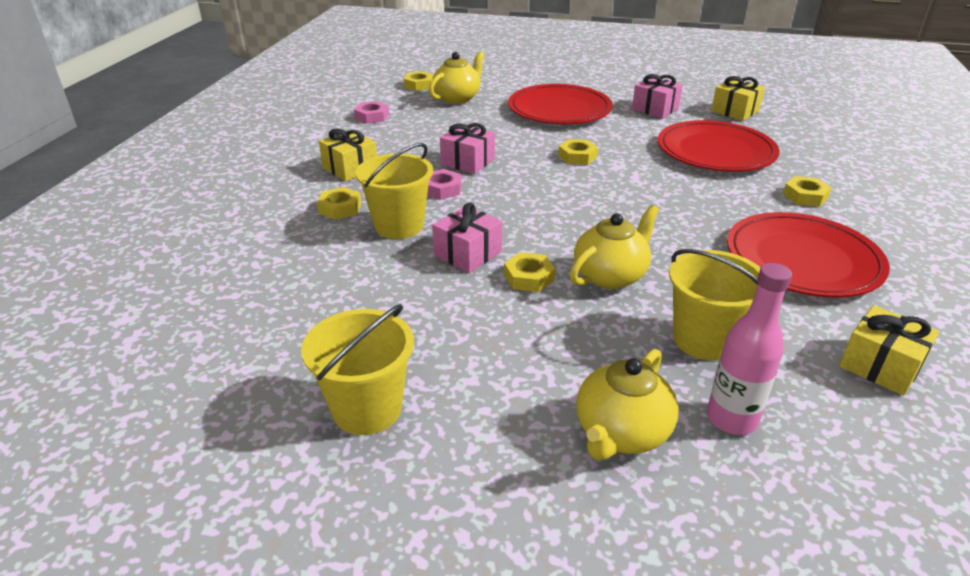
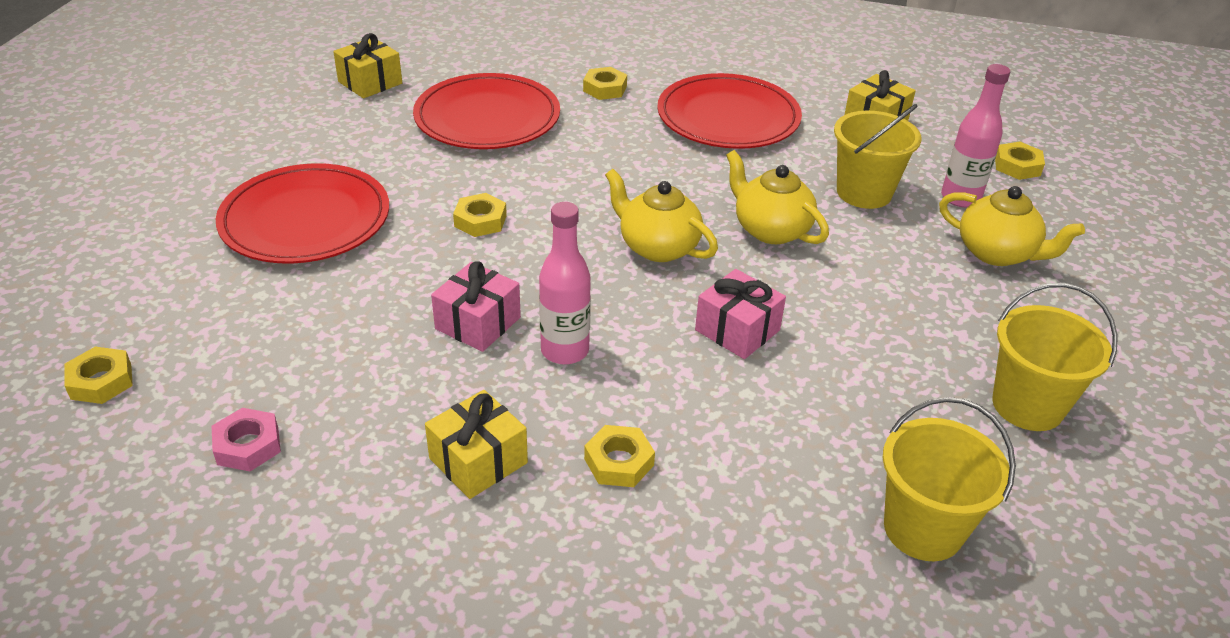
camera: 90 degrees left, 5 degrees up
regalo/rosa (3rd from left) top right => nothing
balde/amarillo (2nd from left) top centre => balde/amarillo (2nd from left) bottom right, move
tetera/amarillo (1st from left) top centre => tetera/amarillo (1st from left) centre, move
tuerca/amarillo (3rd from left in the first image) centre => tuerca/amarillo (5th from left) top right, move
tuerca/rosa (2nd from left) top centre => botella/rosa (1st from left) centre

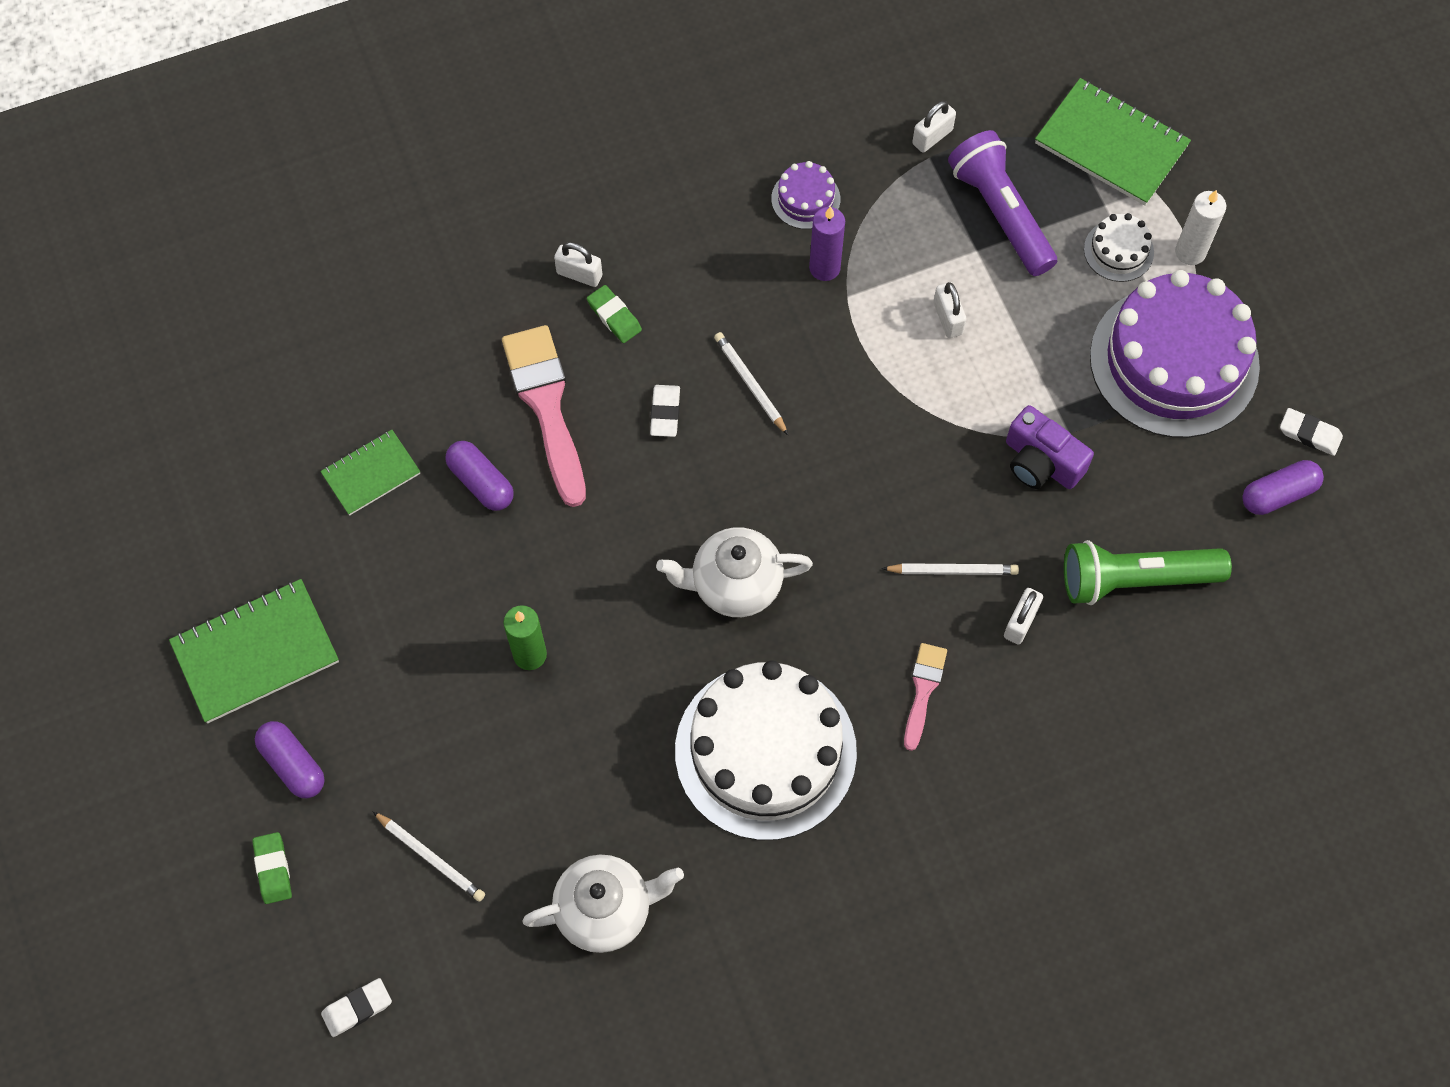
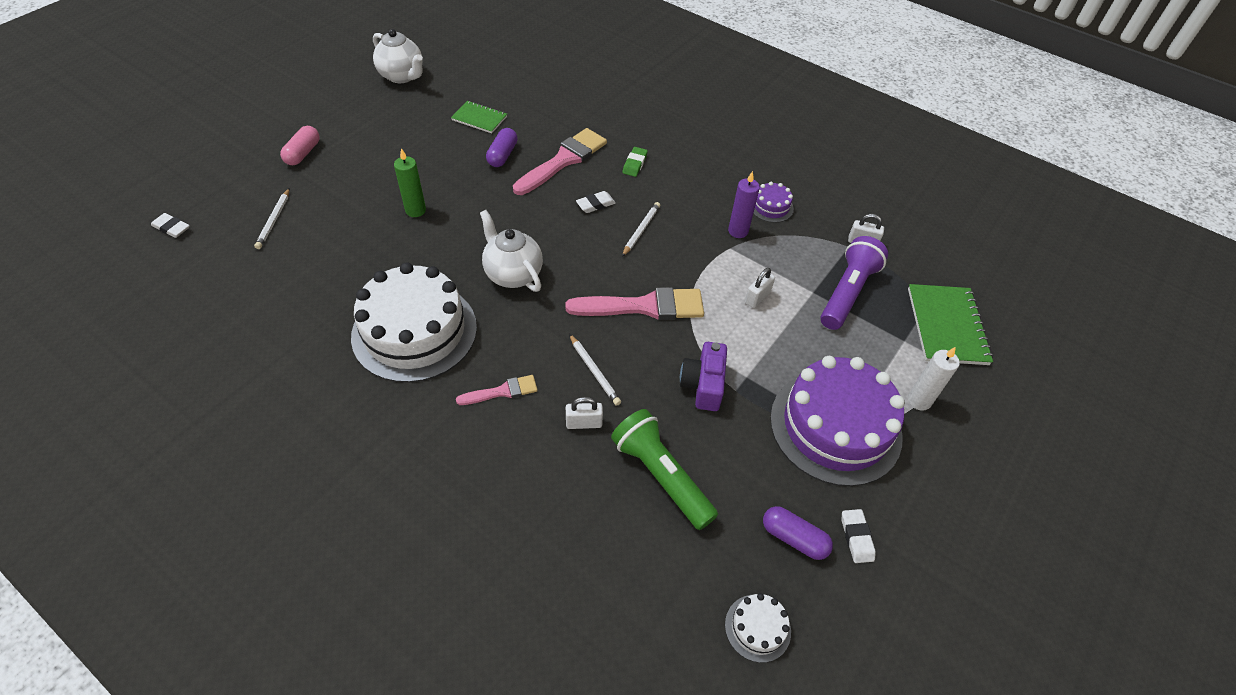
camera: 55 degrees right, 15 degrees down
cuaderno/verde (1st from left) middle left => nothing
goma de borrar/verde (1st from left) bottom left => nothing
candado/blanco (1st from left) top centre => nothing
nothing => pincel/rosa (3rd from left) centre
tetera/blanco (1st from left) bottom centre => tetera/blanco (1st from left) top left, move
tarta/blanco (2nd from left) top right => tarta/blanco (2nd from left) bottom centre, move
cápsula/morado (1st from left) bottom left => cápsula/rosa top left

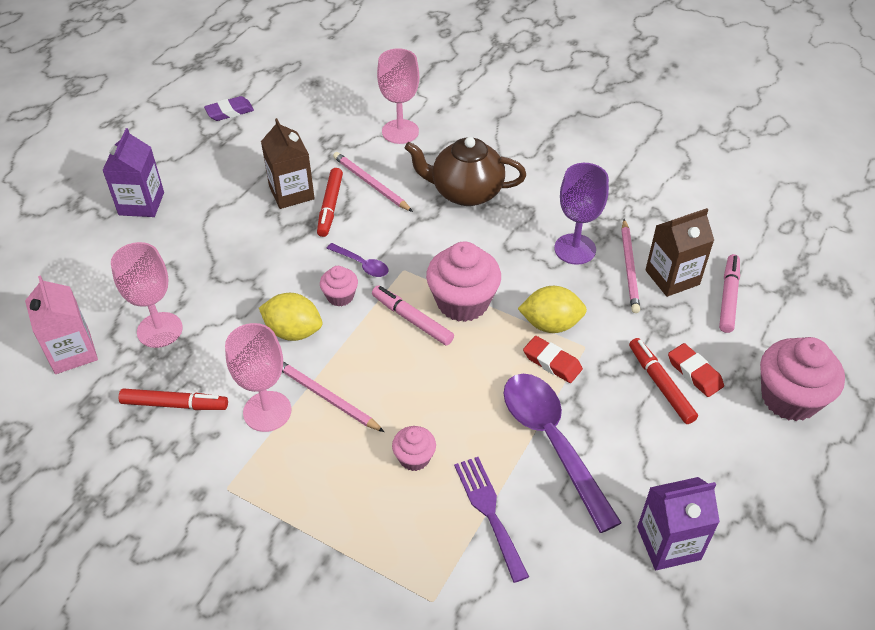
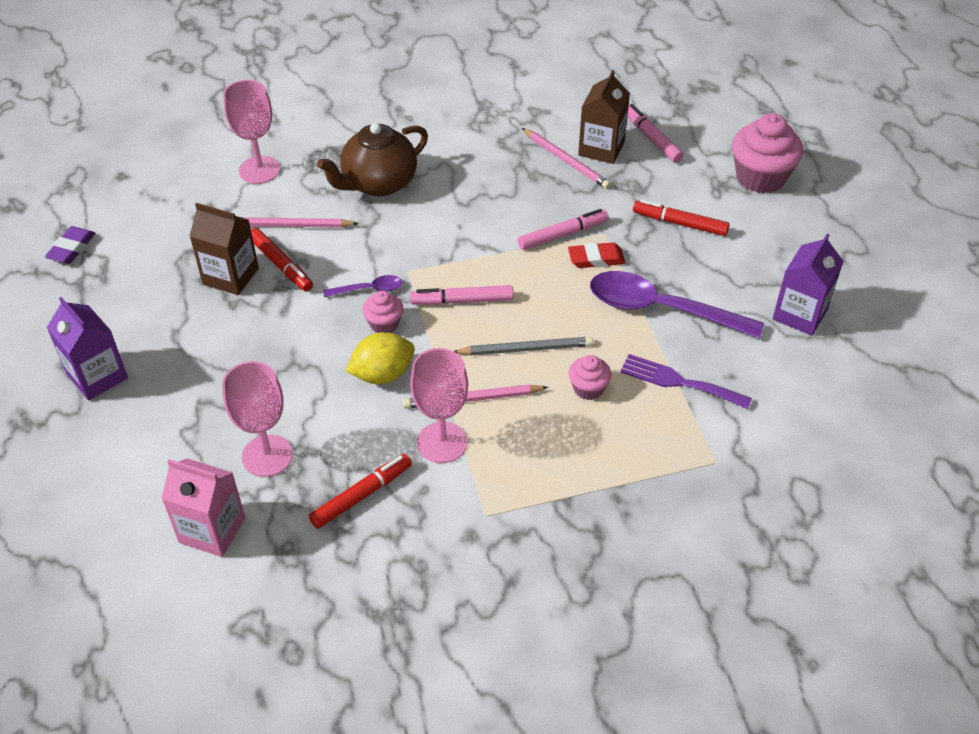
camera: 45 degrees left, 0 degrees up
magdalena/rosa (3rd from left) centre => nothing
copa/morado centre => nothing
goma de borrar/rojo (2nd from left) middle right => nothing
nothing => lápiz/gris centre
limón/amarillo (2nd from left) centre => rotulador/rosa (2nd from left) top centre

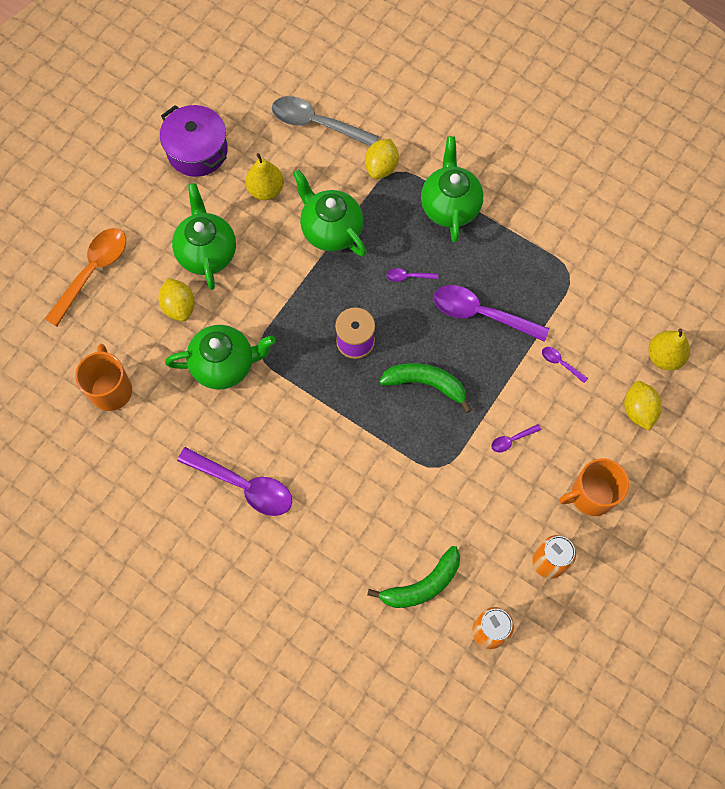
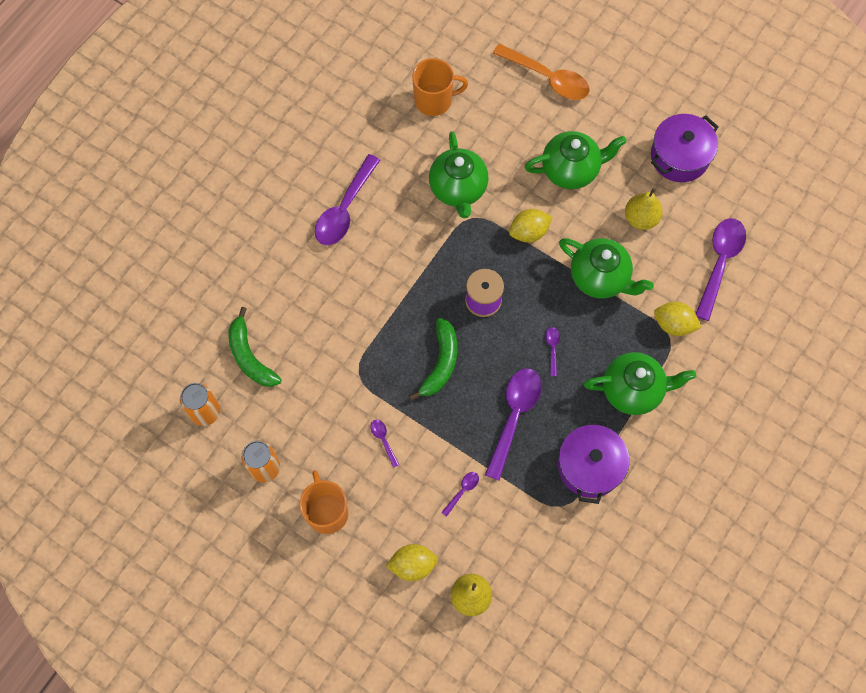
camera: 90 degrees right, 0 degrees up
nothing => olla/morado (1st from left) middle right
limón/amarillo (1st from left in the first image) middle left => limón/amarillo (2nd from left) top centre, move
cuchara/gris top centre => cuchara/morado (6th from left) middle right
tetera/verde (3rd from left) top centre => tetera/verde (3rd from left) middle right, 75 degrees clockwise

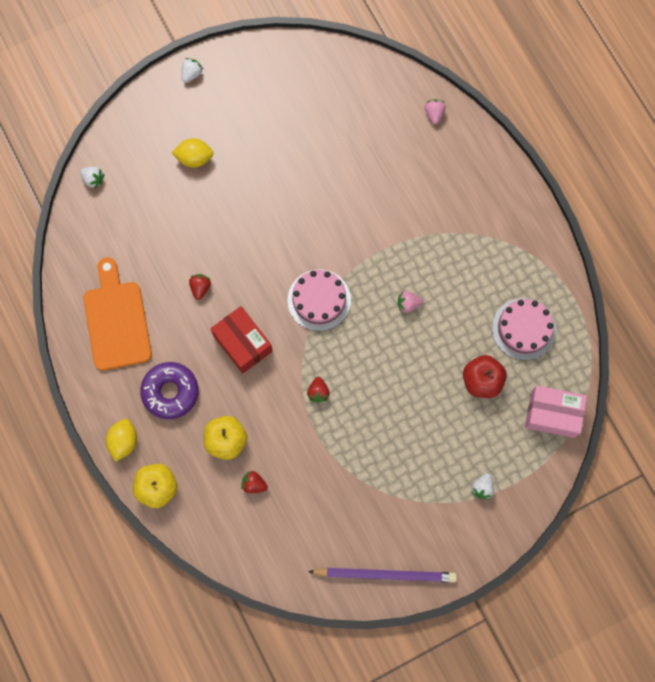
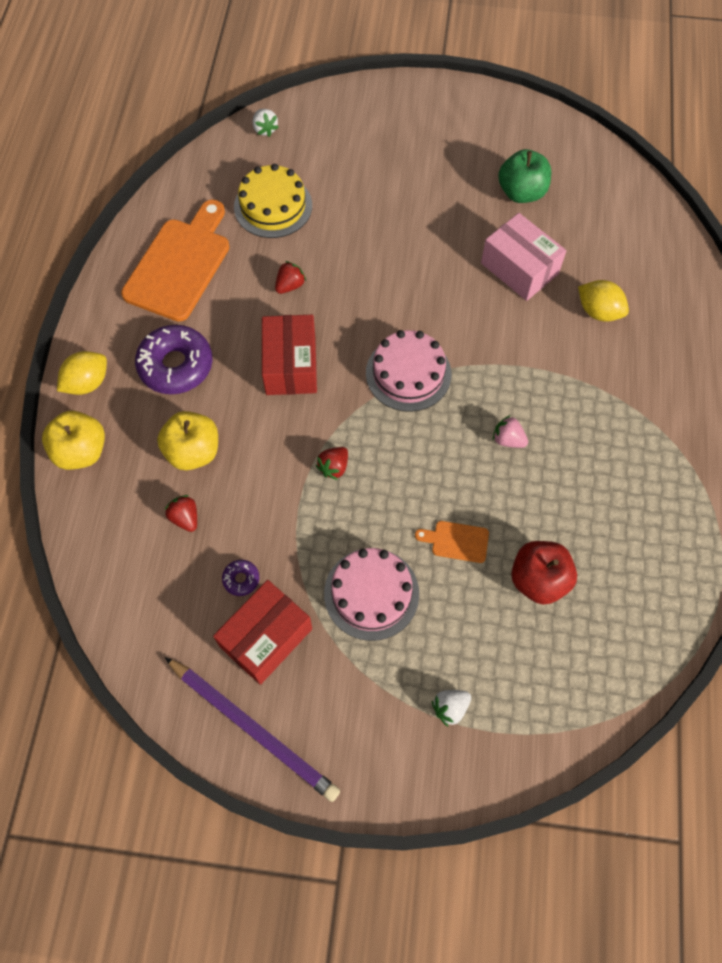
camera: 35 degrees right, 10 degrees down
fresa/blanco (2nd from left) top left => nothing
fresa/rosa (2nd from left) top centre => nothing
nothing => caja/rojo (1st from left) centre
nothing => rosquilla/morado (2nd from left) middle left
nothing => tarta/amarillo top centre
nothing => tabla de cortar/naranja (2nd from left) centre
nothing => manzana/verde top right
limón/amarillo (2nd from left) top left => limón/amarillo (2nd from left) top right, move
tarta/rosa (2nd from left in the first image) middle right => tarta/rosa (1st from left) centre, move
caja/rosa middle right => caja/rosa top right, move

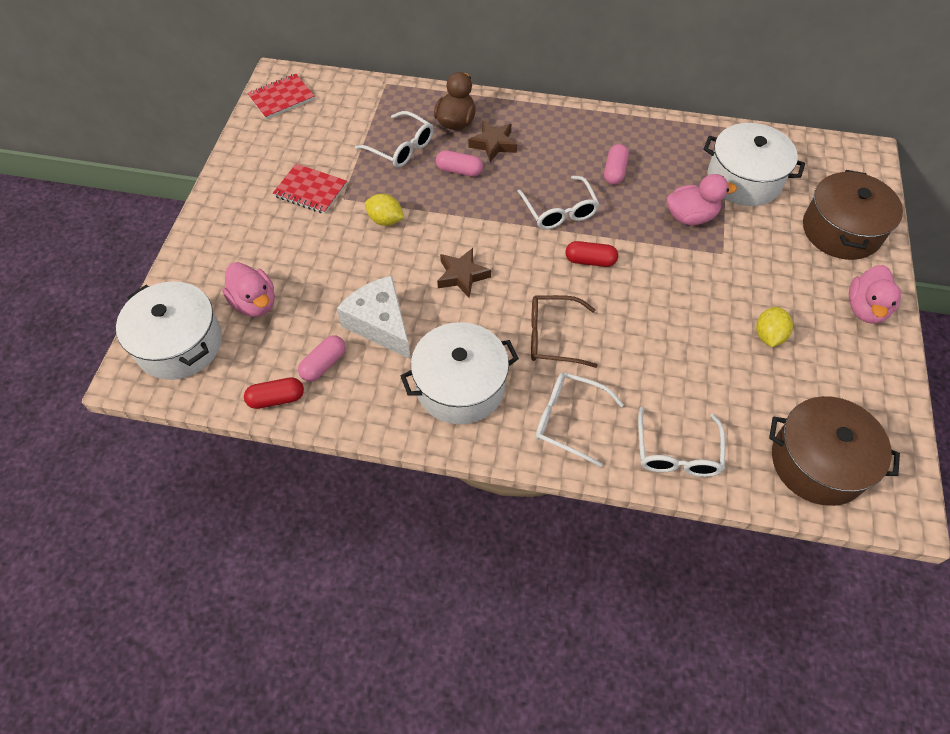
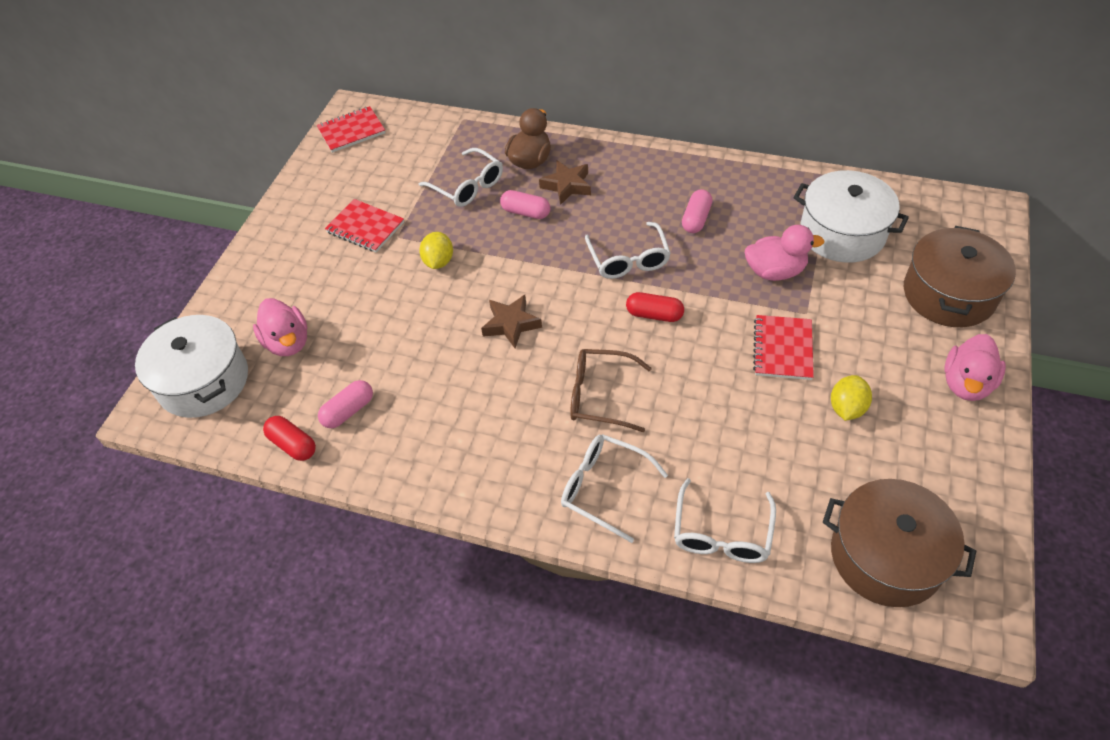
camera: 10 degrees right, 5 degrees down
queso/blanco centre => nothing
olla/blanco (2nd from left) centre => nothing
nothing => cuaderno/rojo (3rd from left) middle right
cápsula/rojo (1st from left) middle left, 45 degrees clockwise
limón/amarillo (1st from left) top centre => limón/amarillo (1st from left) centre, 60 degrees clockwise

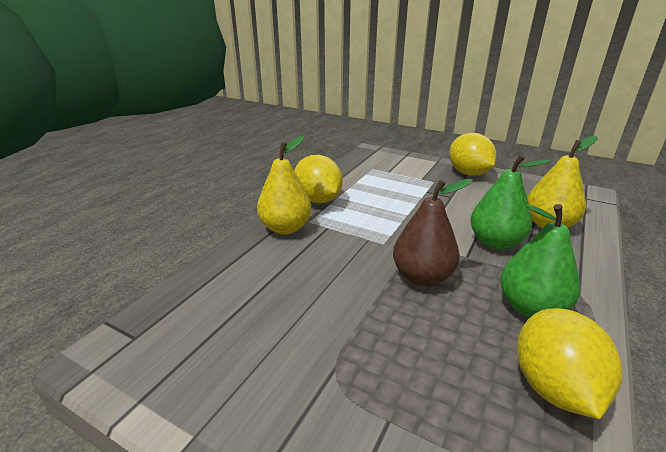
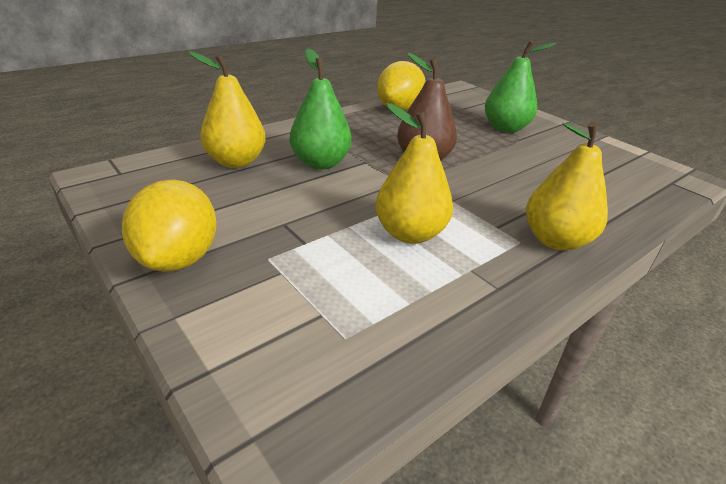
camera: 160 degrees left, 5 degrees up
limón/amarillo (1st from left) centre => nothing
nothing => pera/amarillo (2nd from left) centre
pera/verde (2nd from left) middle right => pera/verde (2nd from left) top right, move

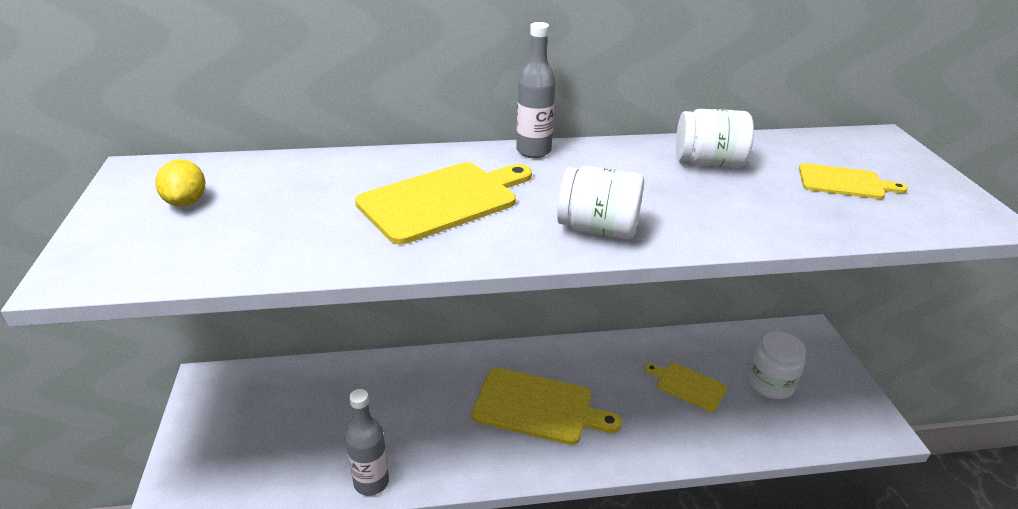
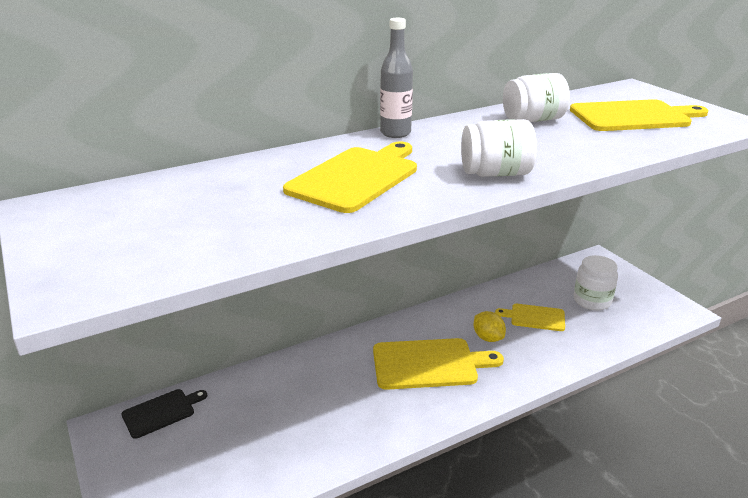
camera: 20 degrees left, 5 degrees down
botella/gris (1st from left) bottom centre => nothing
nothing => tabla de cortar/negro bottom left
limón/amarillo middle left => limón/amarillo centre, move
tabla de cortar/amarillo (4th from left) middle right => tabla de cortar/amarillo (4th from left) top right, x1.72

